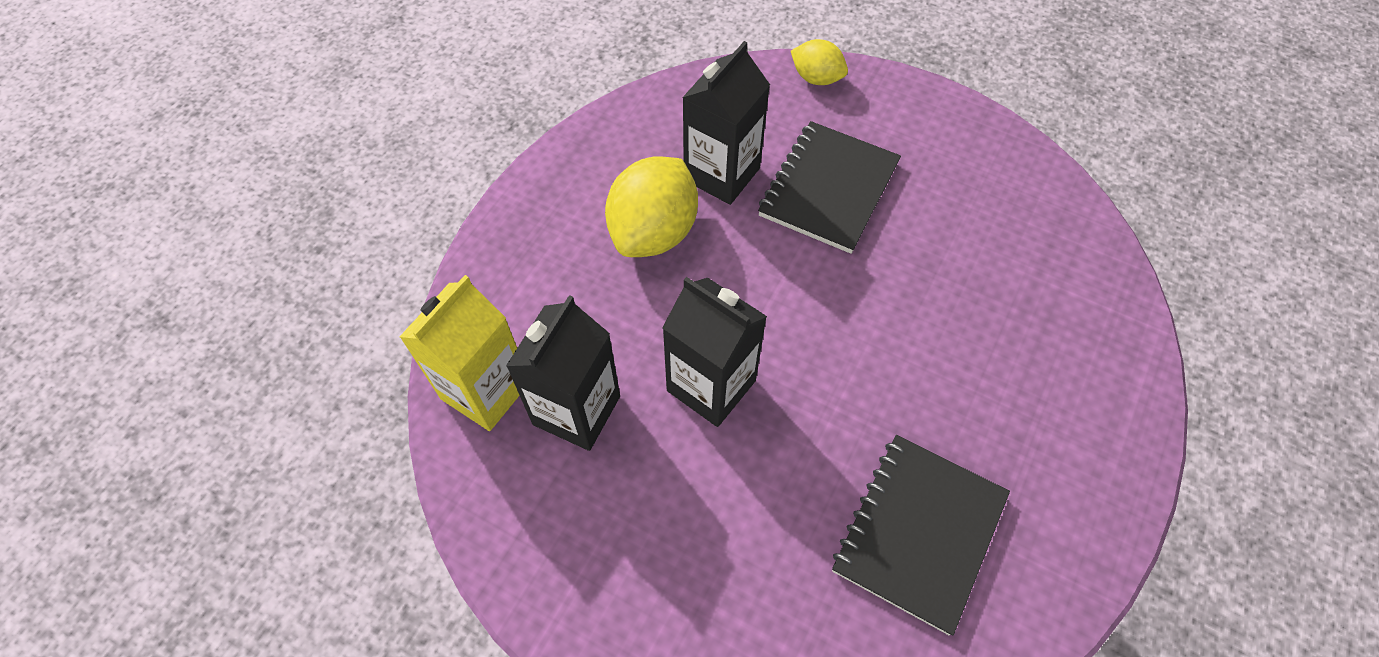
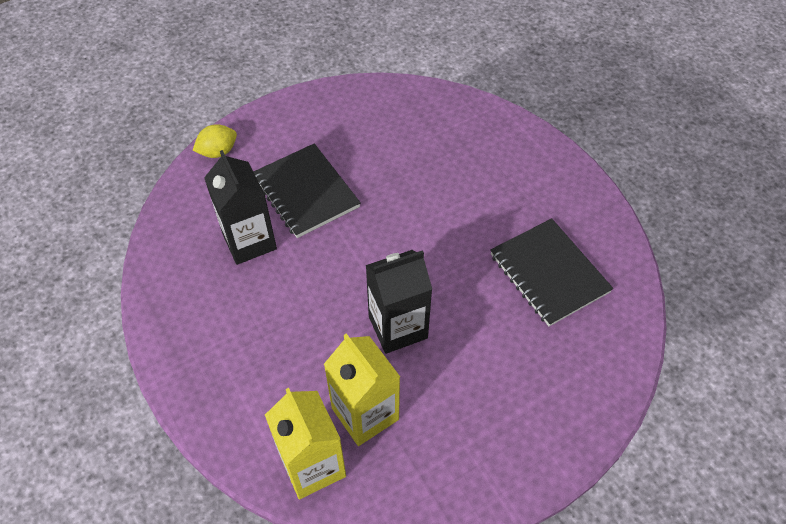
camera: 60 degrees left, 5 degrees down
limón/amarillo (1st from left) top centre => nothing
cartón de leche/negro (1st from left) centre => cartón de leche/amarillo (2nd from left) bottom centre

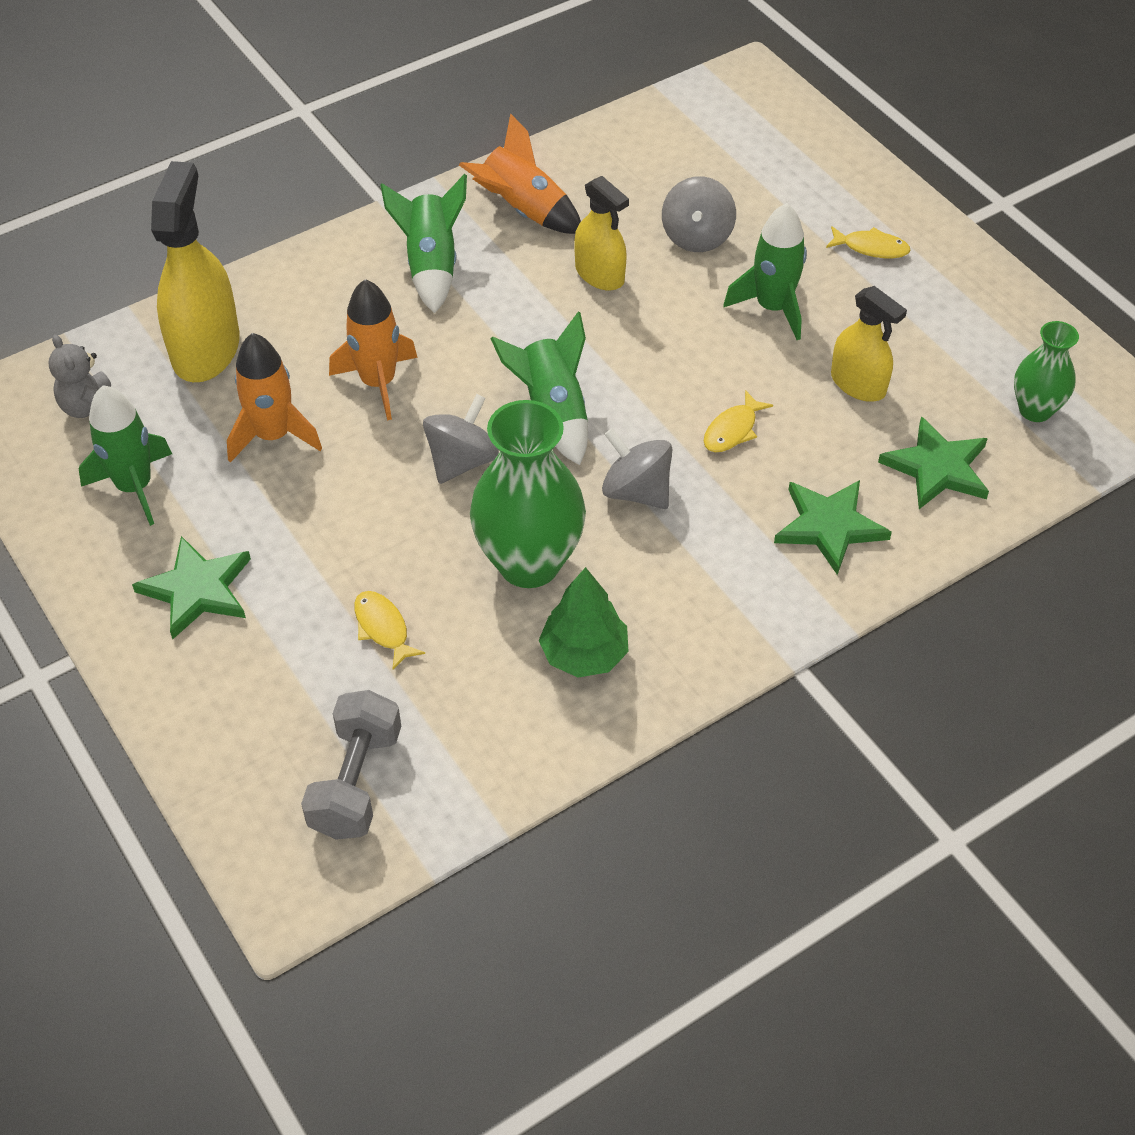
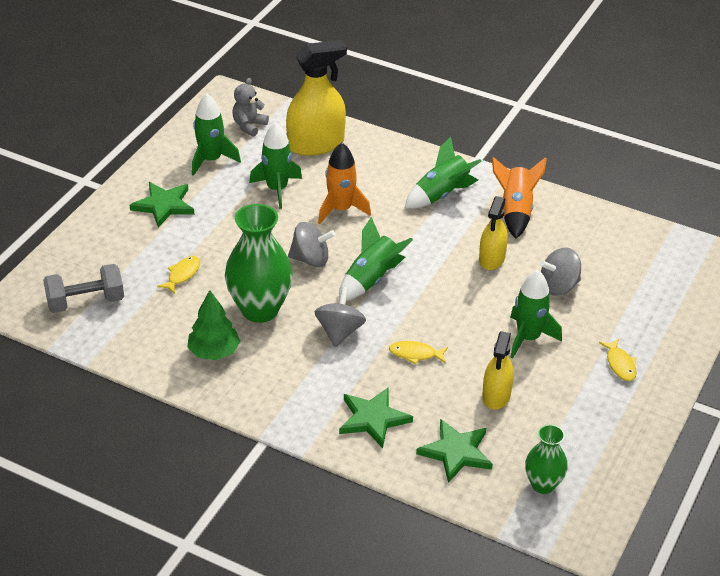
camera: 60 degrees right, 10 degrees down
cohete/naranja (1st from left) middle left => cohete/verde (2nd from left) top centre

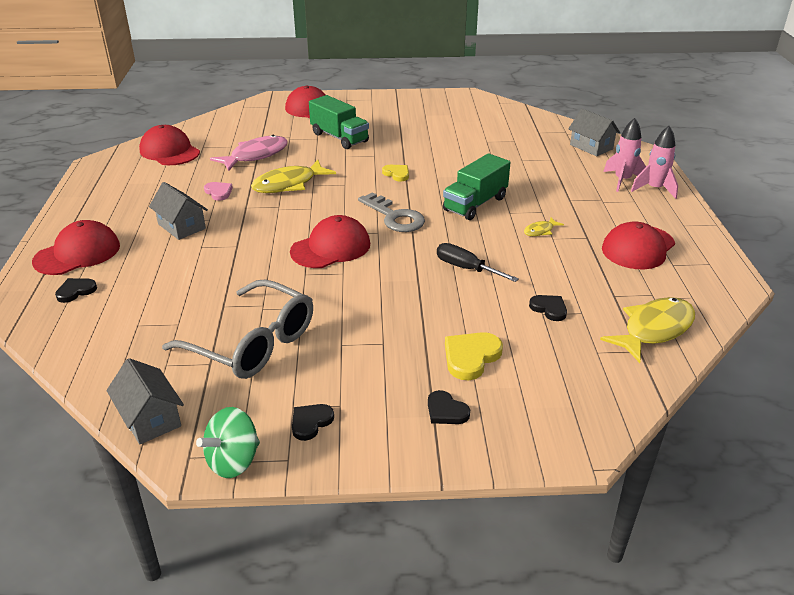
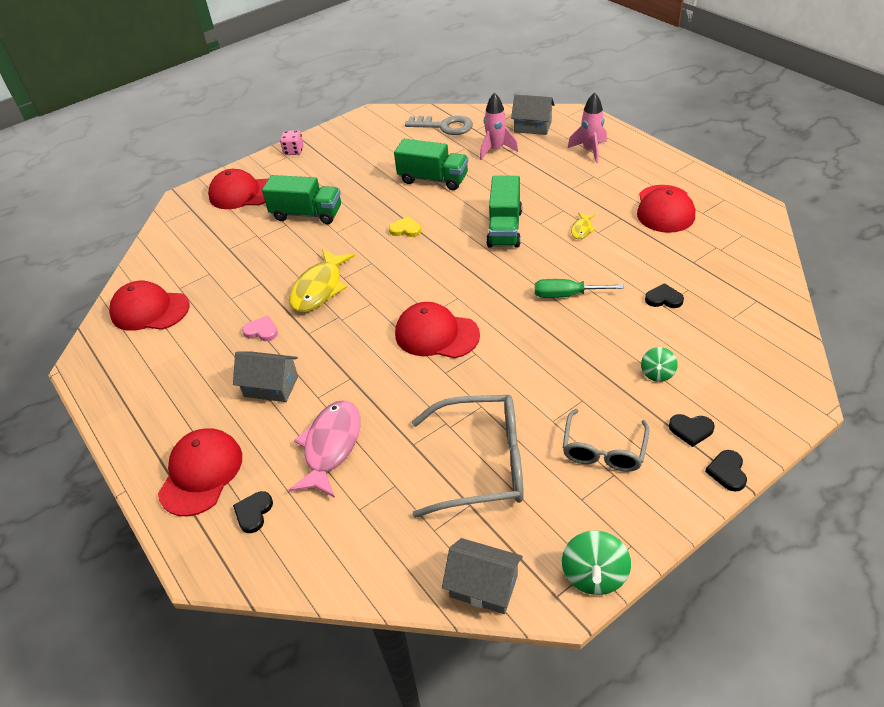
camera: 30 degrees left, 10 degrees up
pez/amarillo (3rd from left) middle right => nothing
nothing => dado/rosa top left
nothing => camión/verde (2nd from left) top centre
nothing => gafas/gris (2nd from left) middle right
pez/rosa top left => pez/rosa centre, move
corazón/negro (2nd from left in the first image) bottom centre => corazón/negro (4th from left) middle right, move
llave/gris centre => llave/gris top centre, move
cohete/rosa (2nd from left in the first image) top right => cohete/rosa (1st from left) top centre, move
corazón/amarillo (2nd from left) centre => peonza/verde (2nd from left) middle right
destornillador/negro centre => destornillador/verde centre
gorra/rojo (4th from left) centre, 90 degrees counterclockwise

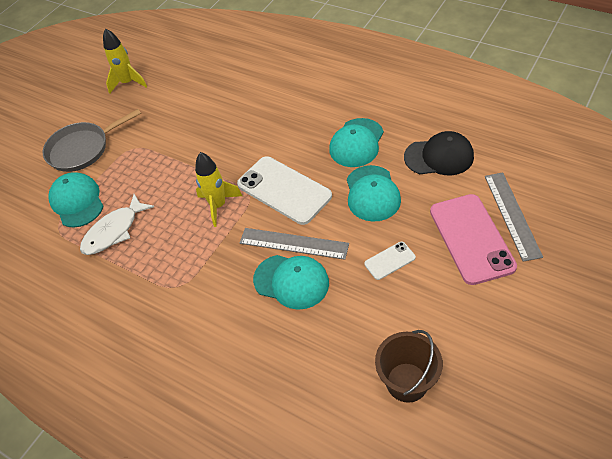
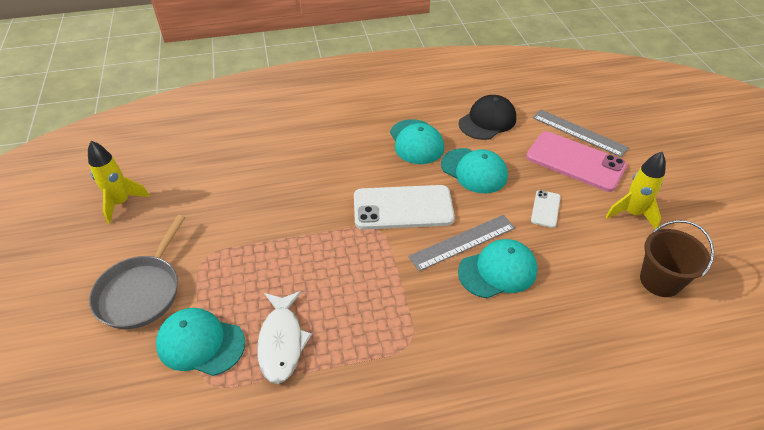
camera: 50 degrees left, 5 degrees down
cohete/amarillo (2nd from left) centre => cohete/amarillo (2nd from left) middle right, move

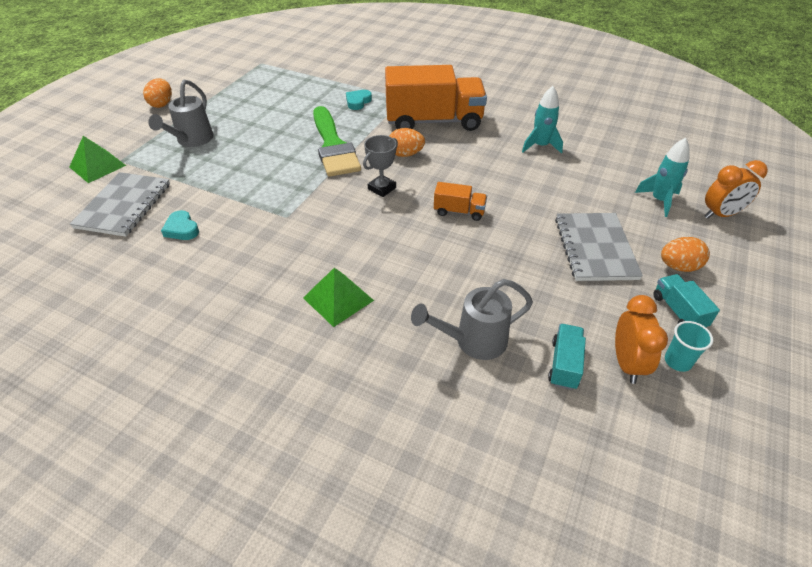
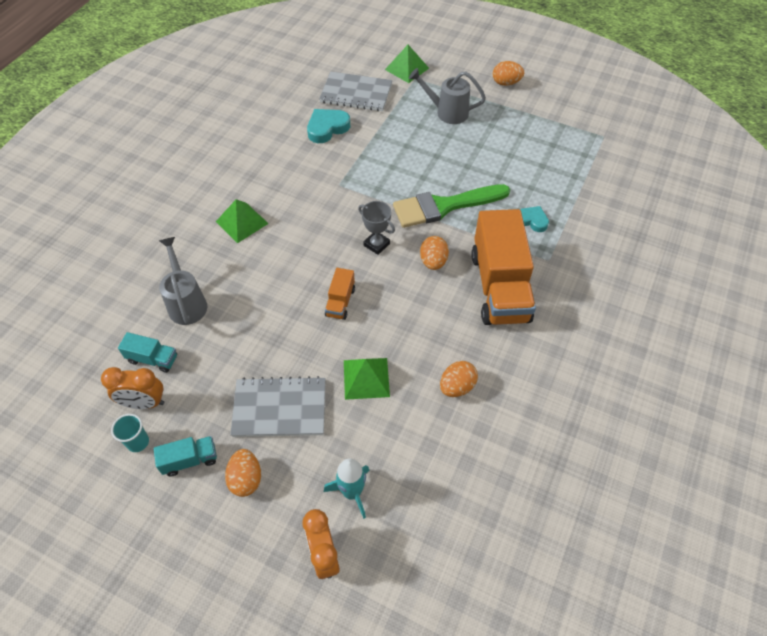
camera: 90 degrees right, 10 degrees up
nothing => pirámide/verde (2nd from left) centre
cohete/turquesa (1st from left) top right => huevo/naranja (3rd from left) centre
corazón/turquesa (1st from left) middle left => corazón/turquesa (1st from left) top centre, x1.55

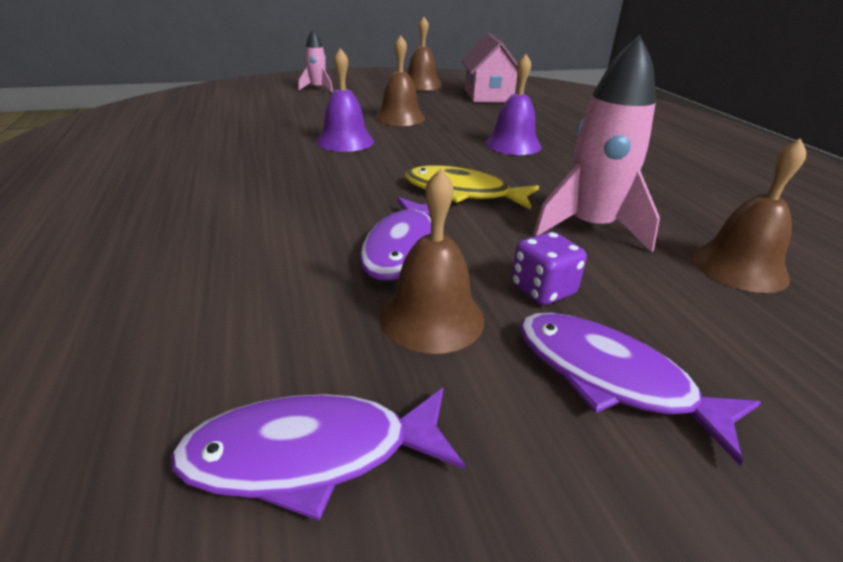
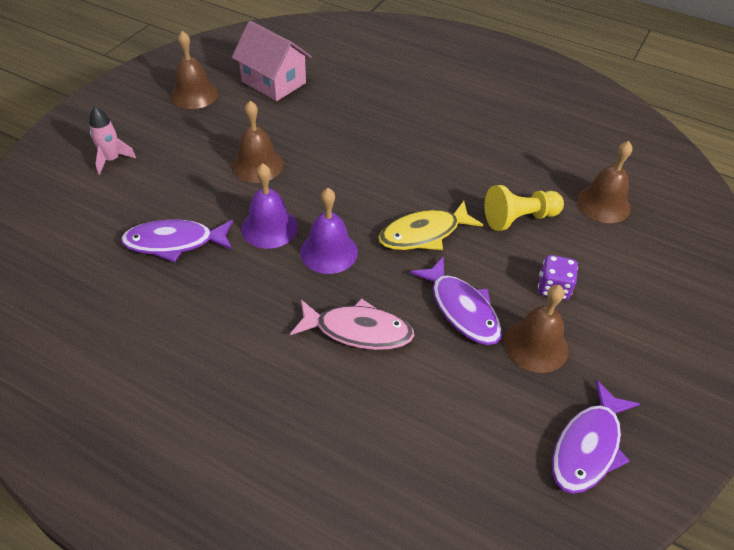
camera: 45 degrees left, 15 degrees up
nothing => pez/rosa centre
campana/morado (2nd from left) top centre => campana/morado (2nd from left) centre, move
pez/morado (3rd from left in the first image) bottom right => pez/morado (1st from left) middle left, move
cohete/rosa (2nd from left) top right => peón/amarillo middle right

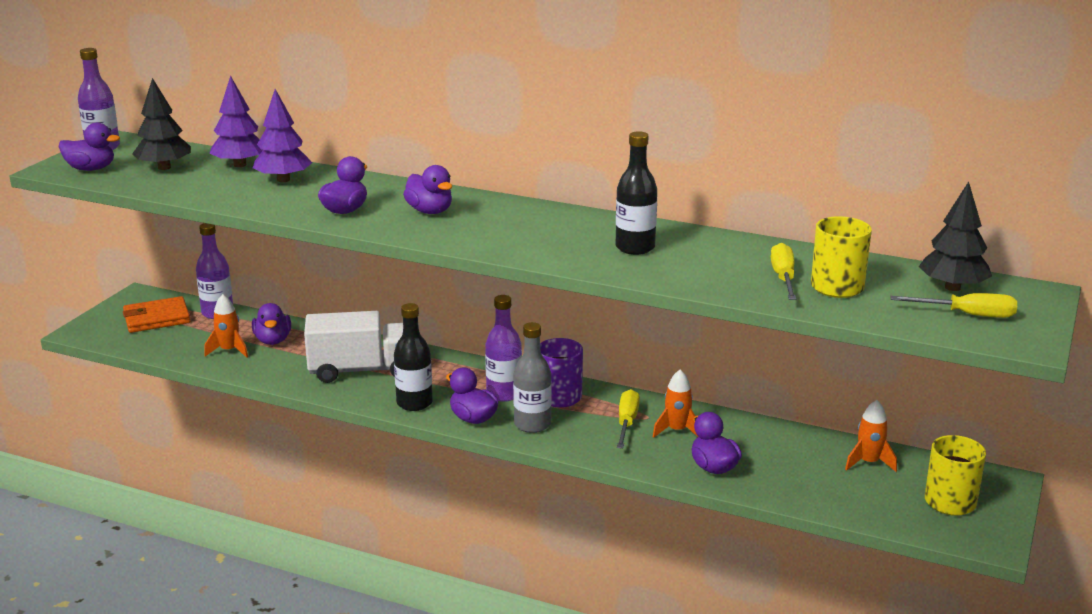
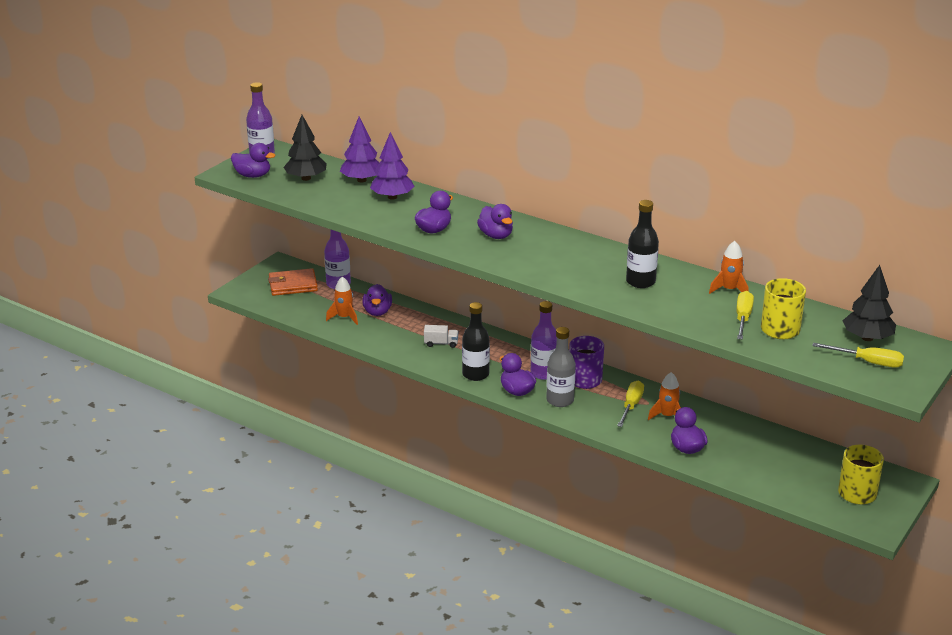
camera: 10 degrees right, 5 degrees up
cohete/naranja (3rd from left) bottom right => cohete/naranja (3rd from left) middle right, move
camión/blanco middle left => camión/blanco centre, x0.42

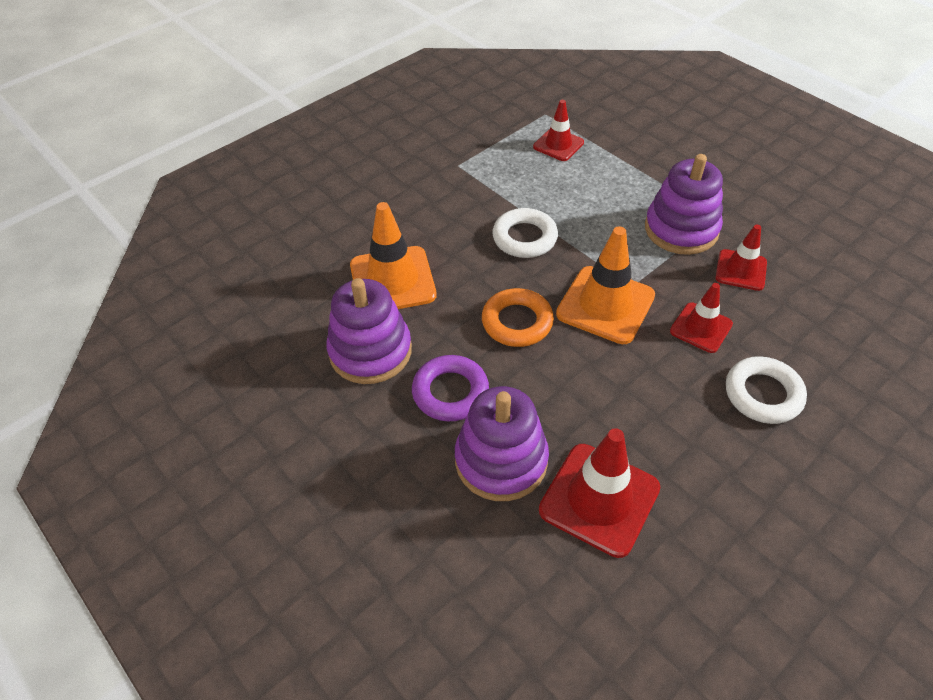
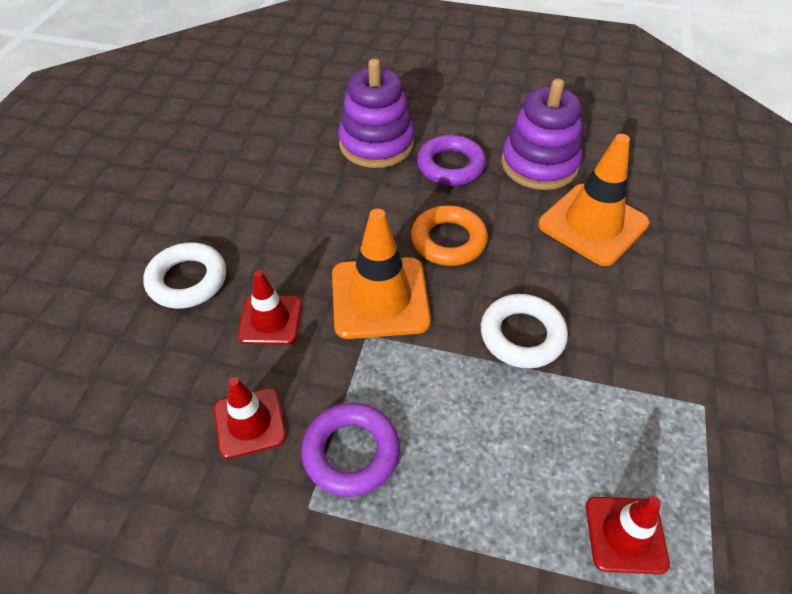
camera: 145 degrees right, 0 degrees up
cono de tráfico/rojo (2nd from left) bottom centre => nothing
juguete apilable/morado (3rd from left) top right => anillo/morado (1st from left) bottom centre

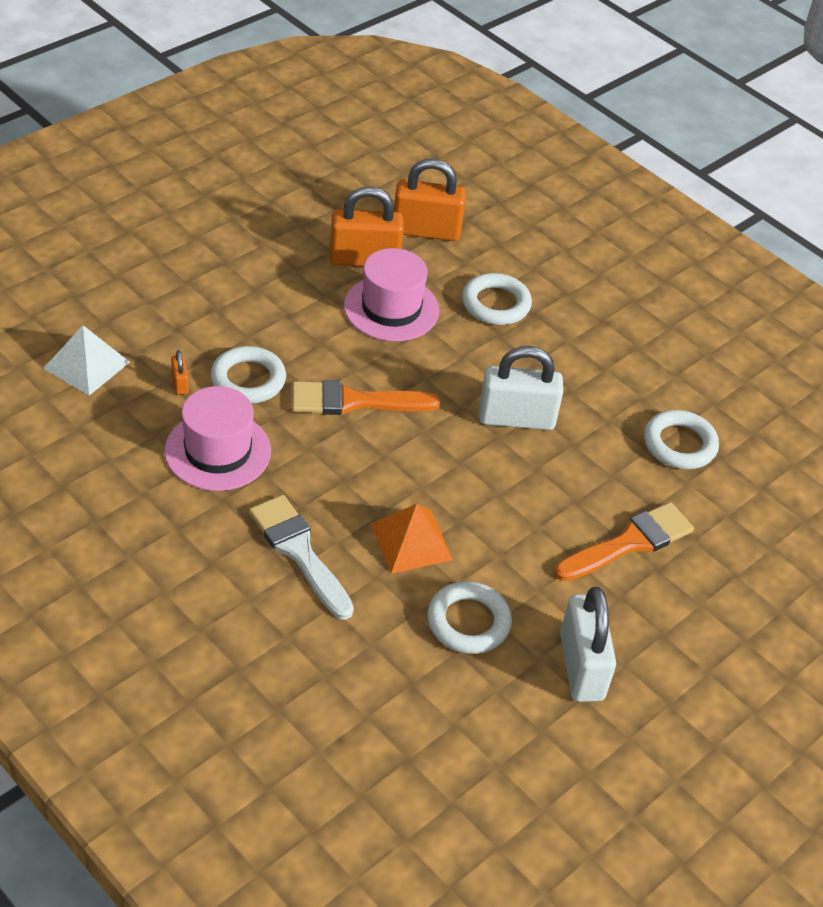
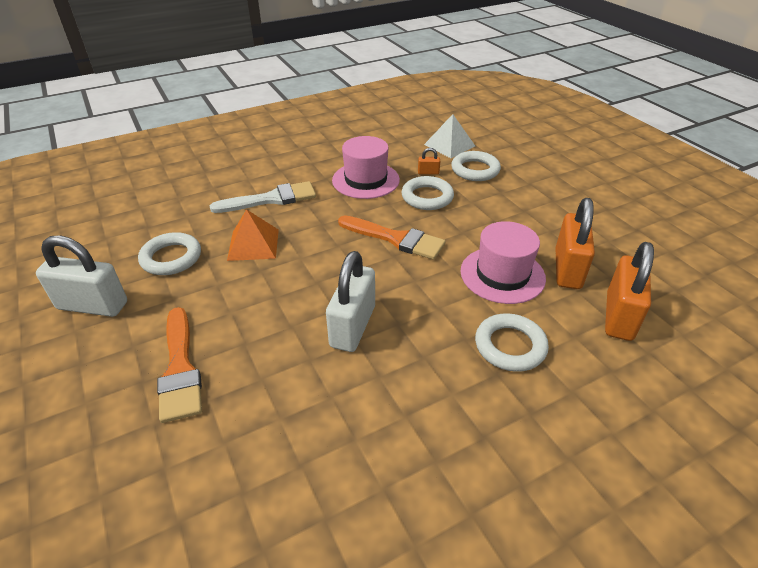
camera: 110 degrees right, 5 degrees down
anillo/blanco (4th from left in the first image) middle right => anillo/blanco (3rd from left) top centre, move
pincel/naranja (1st from left in the first image) centre => pincel/naranja (2nd from left) centre, 105 degrees clockwise

